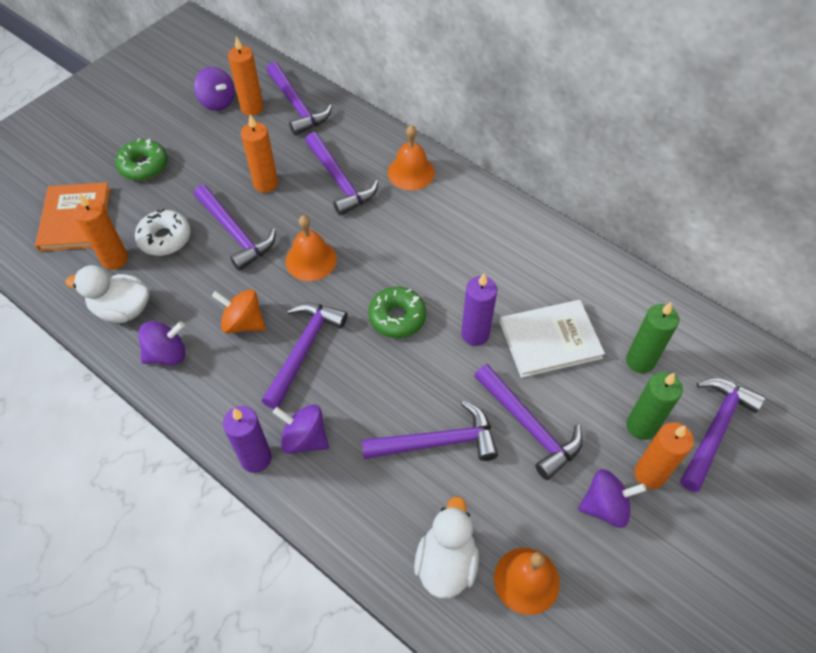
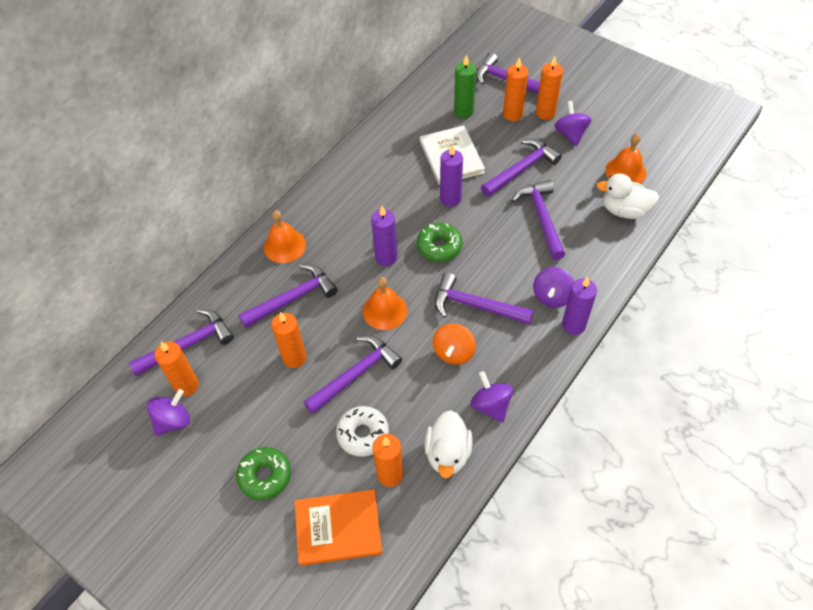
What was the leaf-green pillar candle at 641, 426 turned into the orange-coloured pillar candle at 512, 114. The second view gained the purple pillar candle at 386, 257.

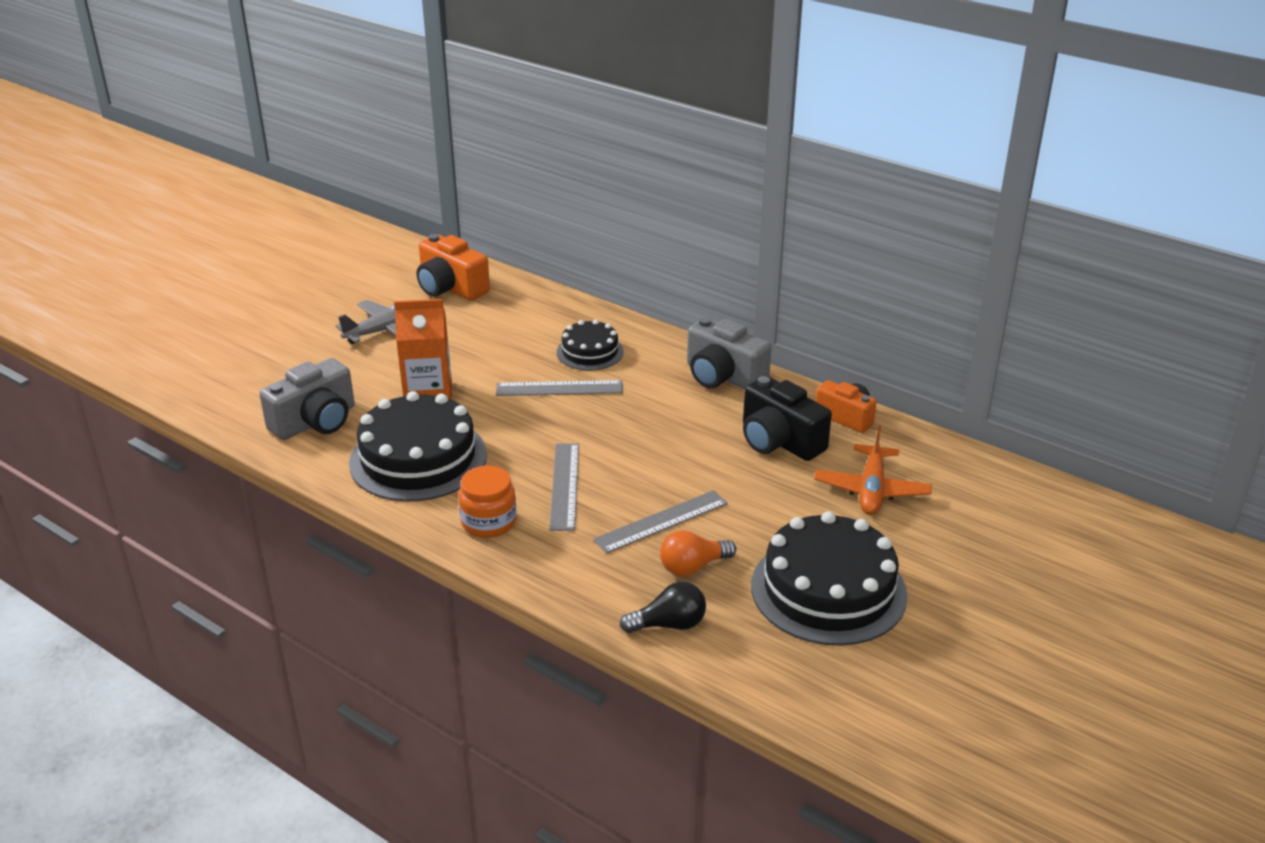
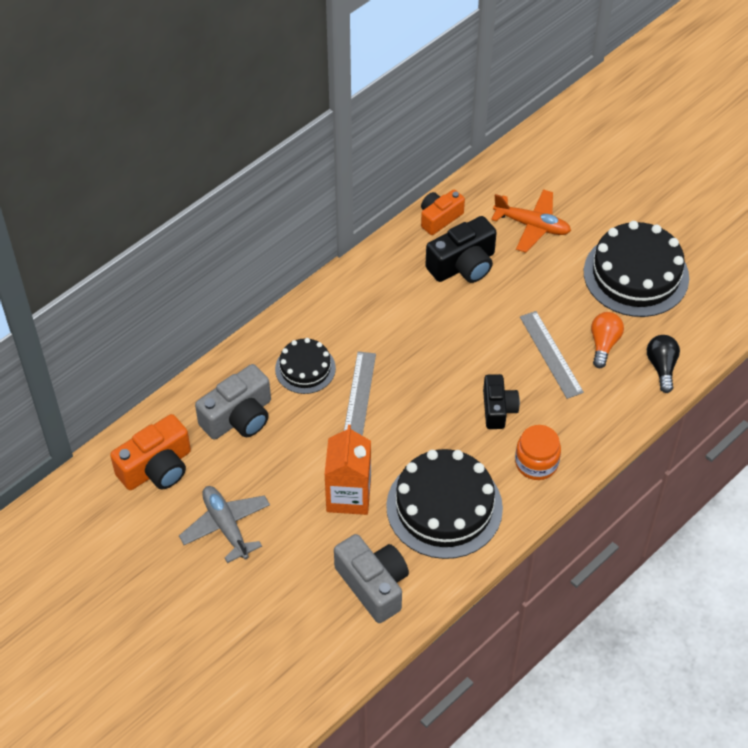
Where the ash-grey measuring stick stood at 564, 486, the black photo camera came to stand at 498, 409. The orange-coloured bulb at 693, 567 ended up facing another way, 150 degrees counterclockwise from before. The ash-grey photo camera ended up elsewhere, having gone from 723, 376 to 239, 417.

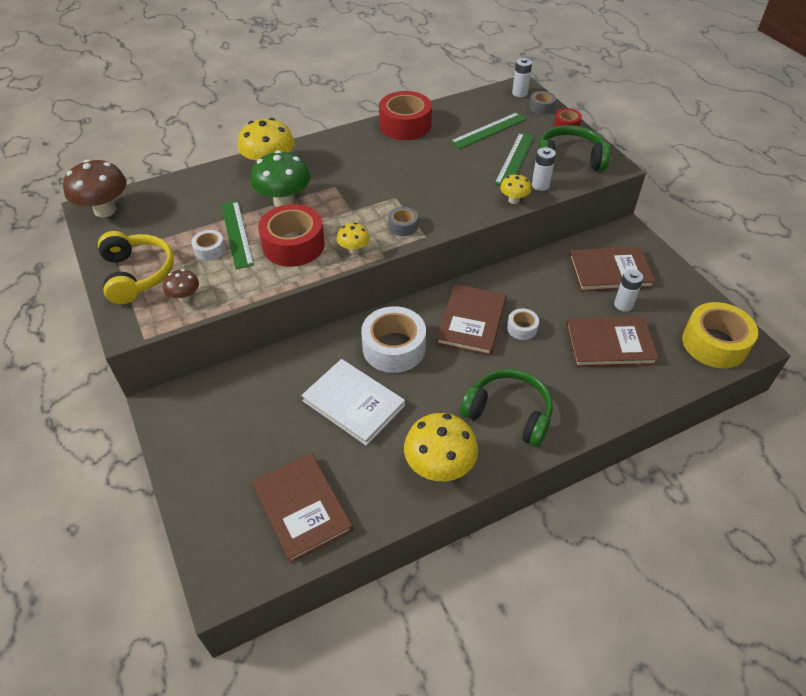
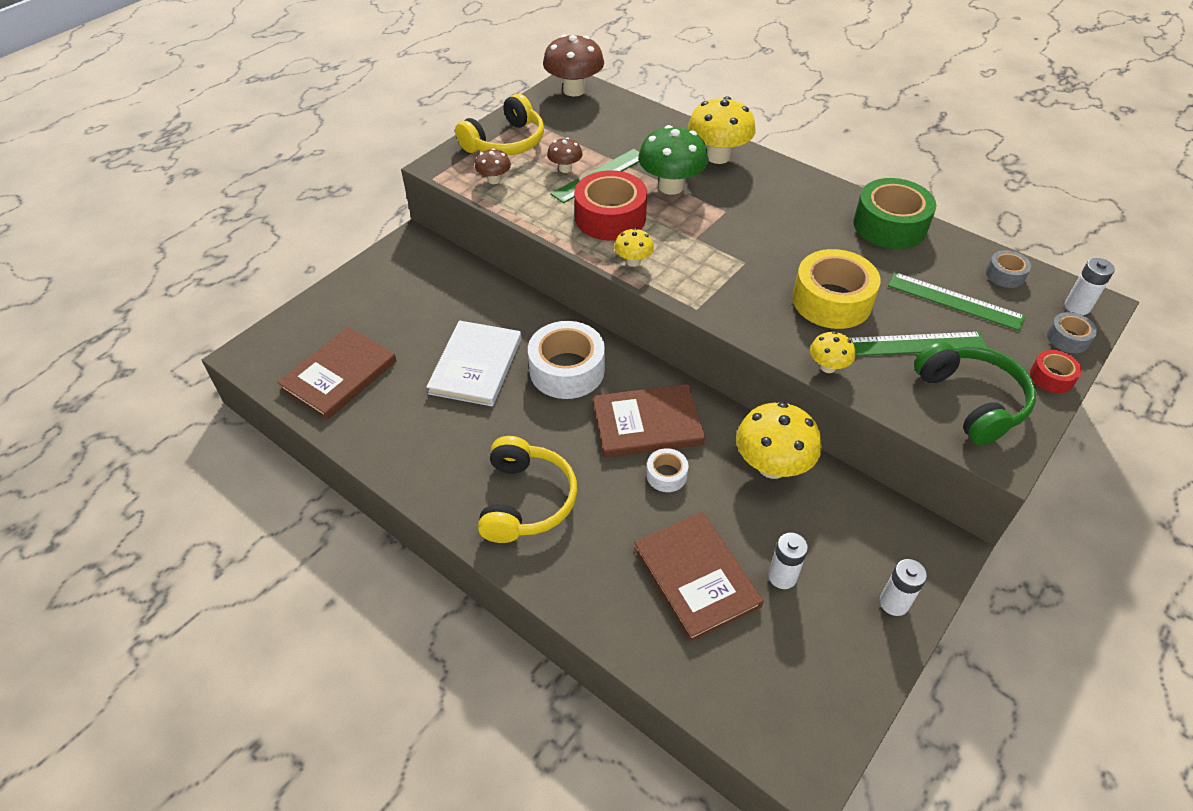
Where the pure white sticky tape stood at 210, 250, the russet fungus came to stand at 565, 169. What was the crimson sticky tape at 405, 125 turned into the leaf-green sticky tape at 889, 225. The ash-grey sticky tape ended up elsewhere, having gone from 403, 226 to 1005, 275. The golden fungus ended up elsewhere, having gone from 439, 467 to 772, 466. What was the leaf-green headphones at 509, 413 turned into the golden headphones at 526, 500. The pure white AA battery ended up elsewhere, having gone from 540, 185 to 894, 603. The second view lost the russet hardback at 610, 271. The golden sticky tape ended up elsewhere, having gone from 714, 343 to 832, 301.

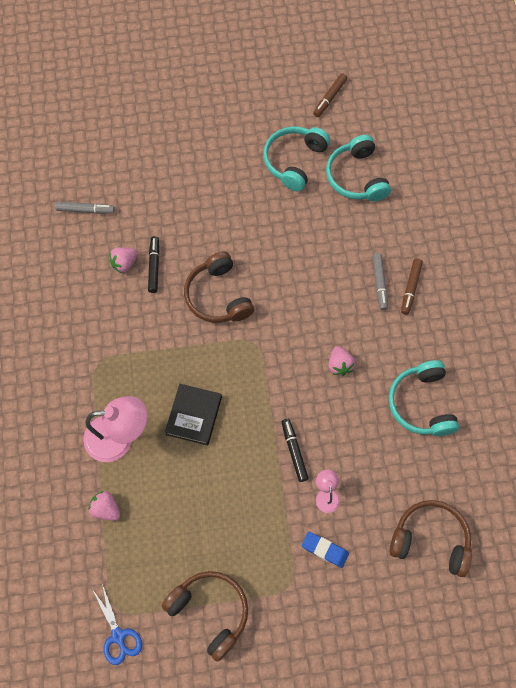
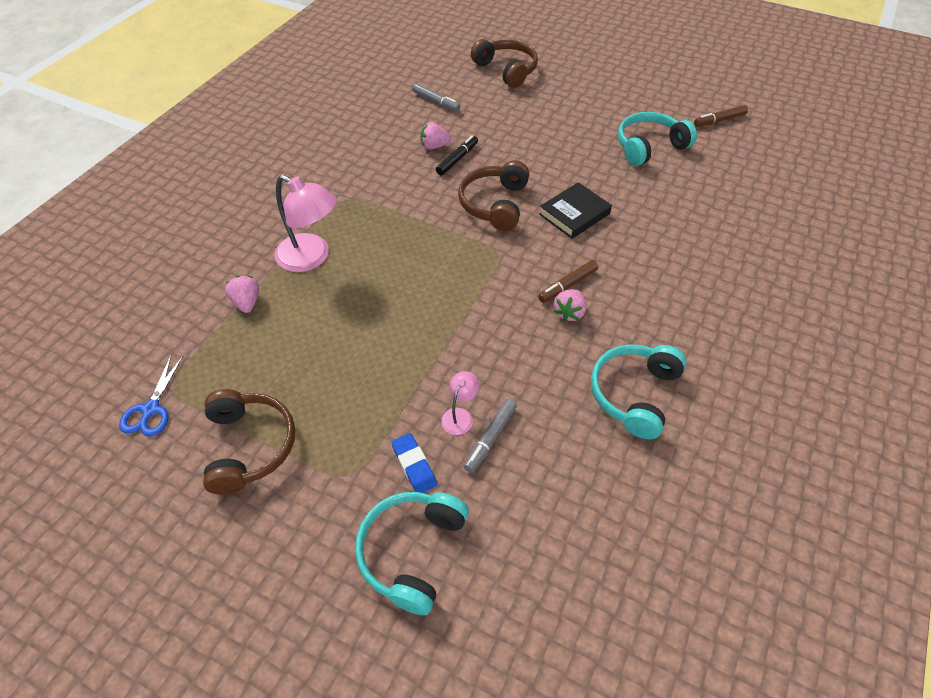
The black hardback ended up elsewhere, having gone from 194, 415 to 574, 214. The second view lost the black marker pen at 294, 451. The teal headphones ended up elsewhere, having gone from 356, 177 to 412, 551. The ash-grey marker pen ended up elsewhere, having gone from 379, 283 to 490, 438. The russet headphones ended up elsewhere, having gone from 430, 540 to 506, 70. The russet marker pen ended up elsewhere, having gone from 410, 288 to 567, 285.

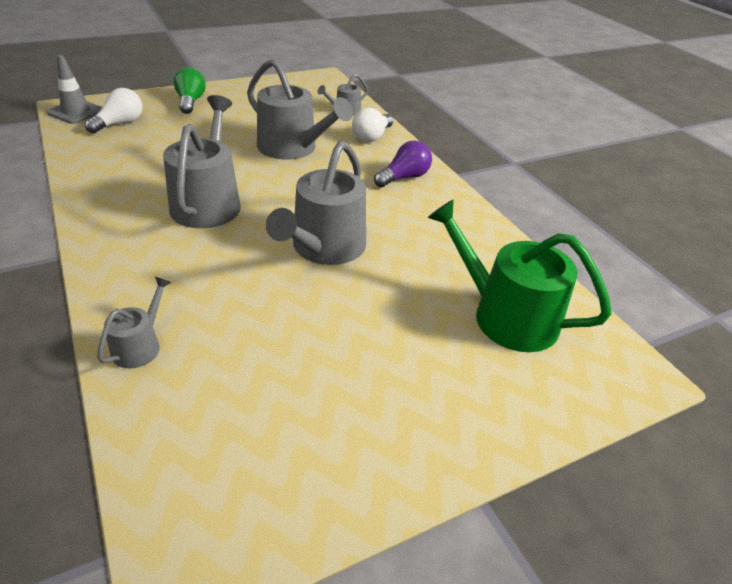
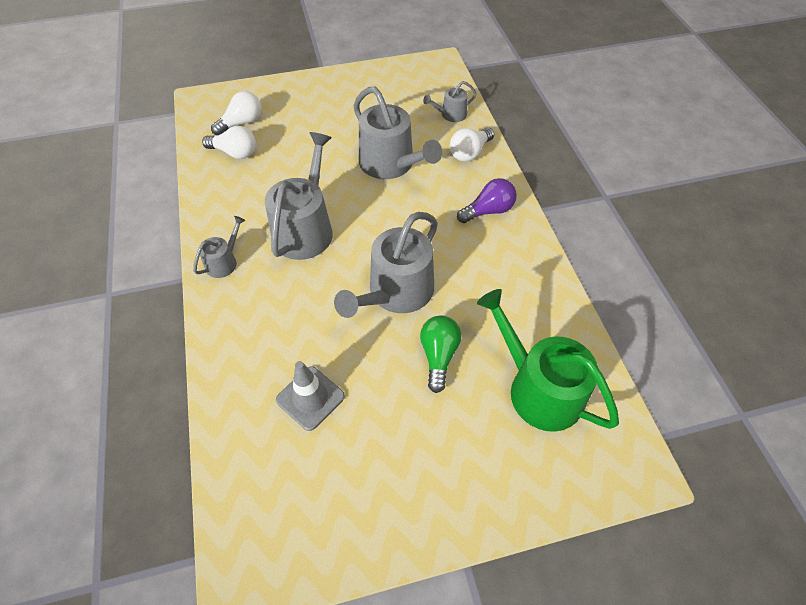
The ash-grey safety cone ended up elsewhere, having gone from 76, 112 to 310, 398. The ash-grey sprinkling can ended up elsewhere, having gone from 139, 346 to 224, 262. The leaf-green bulb ended up elsewhere, having gone from 190, 102 to 438, 355. The second view gained the pure white bulb at 235, 153.

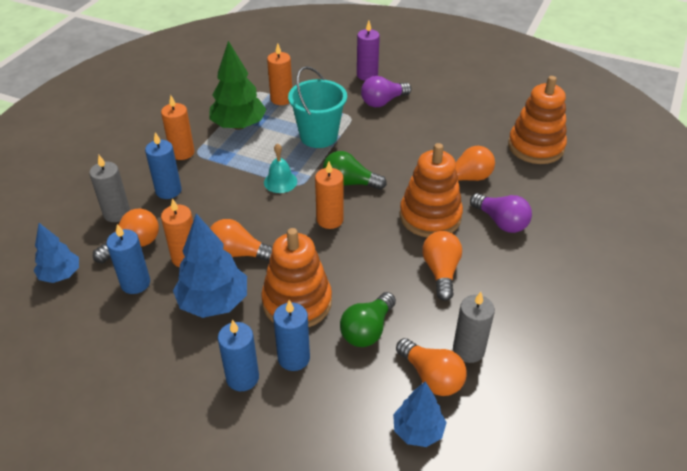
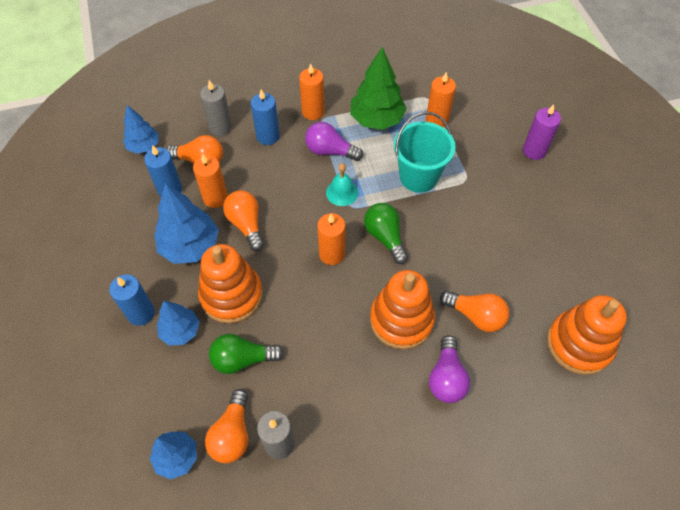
Where the blue pillar candle stood at 294, 358, the blue fir tree came to stand at 180, 331. The purple bulb ended up elsewhere, having gone from 383, 102 to 330, 151. The second view lost the orange-coloured bulb at 441, 272.

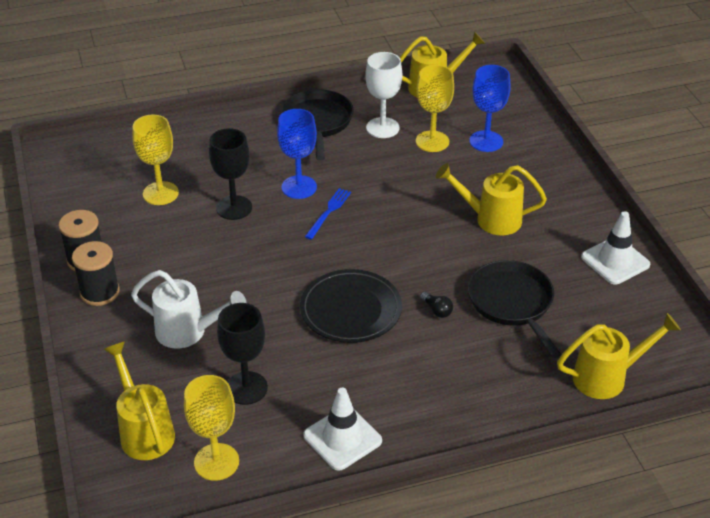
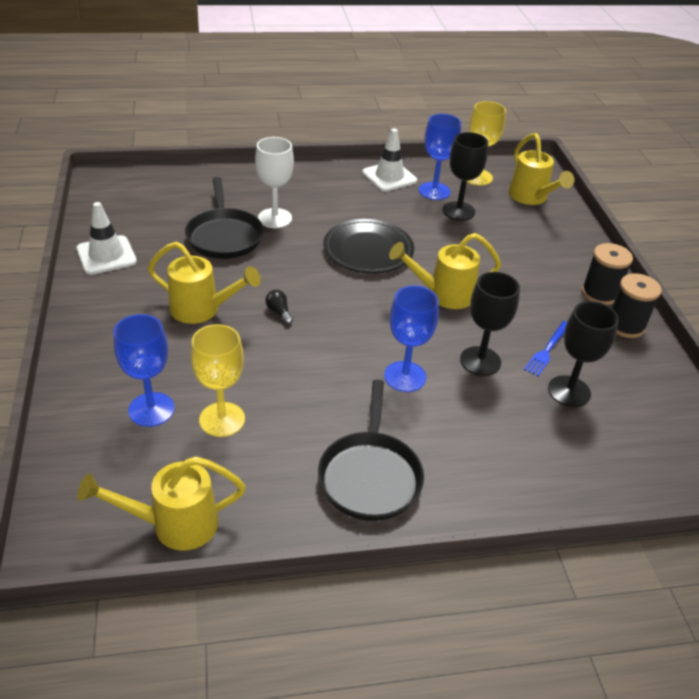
The second view lost the pure white sprinkling can at 188, 332. What was the golden chalice at 160, 193 turned into the black chalice at 569, 391. The blue dinner fork ended up elsewhere, having gone from 328, 212 to 547, 349. The pure white chalice ended up elsewhere, having gone from 382, 128 to 275, 218. The black bulb ended up elsewhere, having gone from 437, 310 to 279, 312. The golden sprinkling can ended up elsewhere, having gone from 607, 377 to 443, 294. The second view gained the blue chalice at 434, 191.

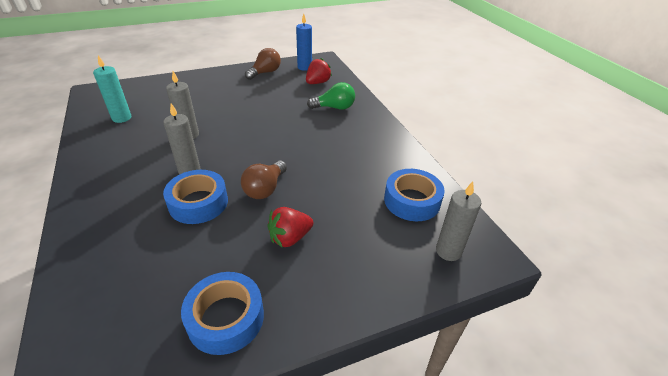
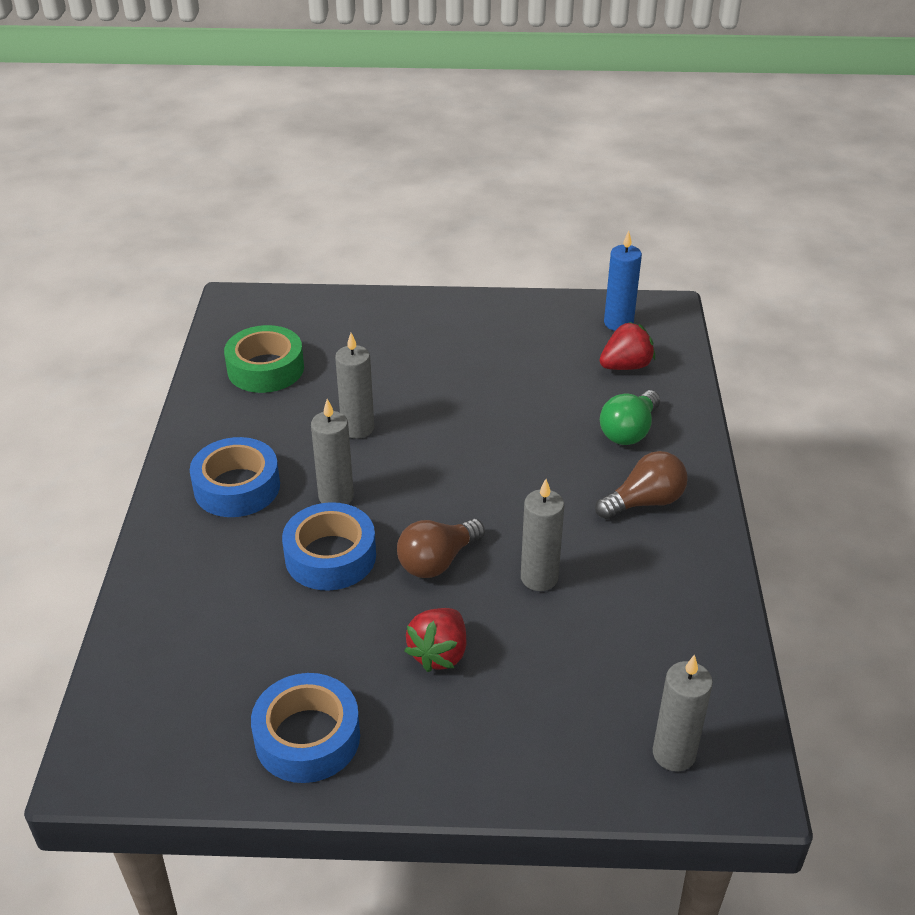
Where the teal pillar candle stood at 122, 118, the leaf-green sticky tape came to stand at 265, 369. The russet bulb ended up elsewhere, having gone from 265, 73 to 644, 502. The crimson strawberry at 290, 238 ended up facing another way, 60 degrees counterclockwise from before. The leaf-green bulb at 334, 107 ended up facing another way, 105 degrees clockwise from before. The blue sticky tape ended up elsewhere, having gone from 412, 201 to 237, 487. The second view gained the ash-grey pillar candle at 539, 578.

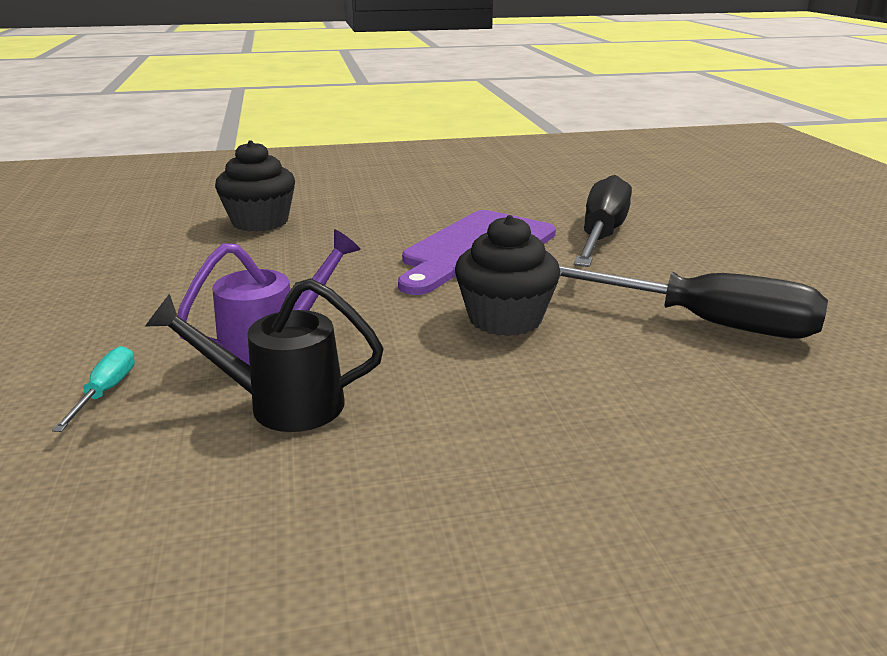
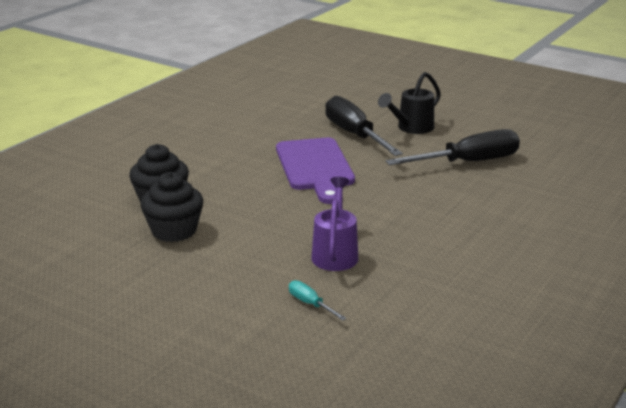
The black sprinkling can ended up elsewhere, having gone from 282, 404 to 411, 128. The black cupcake ended up elsewhere, having gone from 505, 319 to 174, 231.

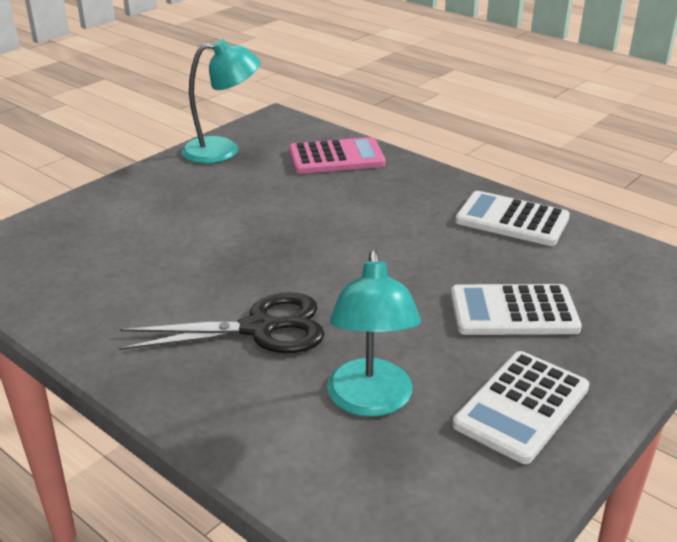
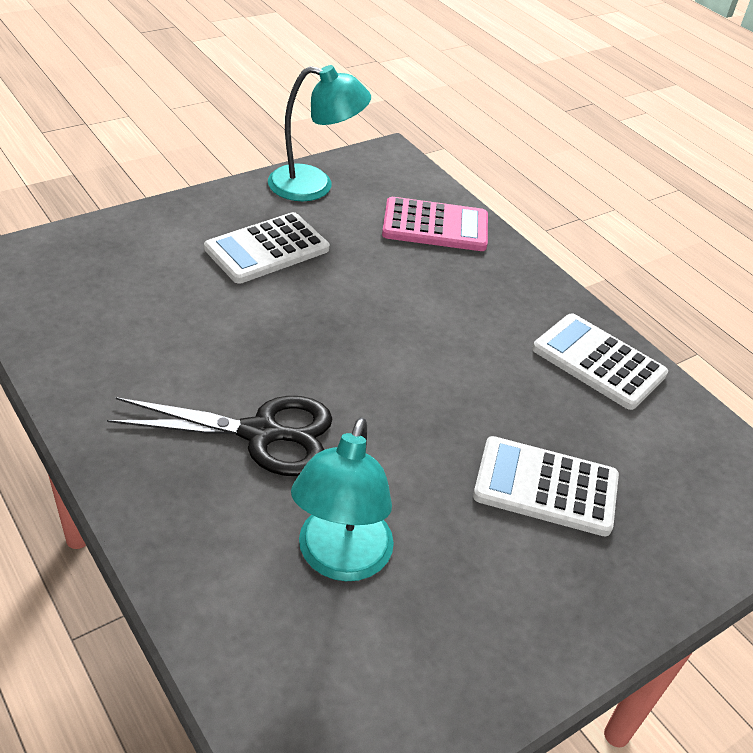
The pure white adding machine ended up elsewhere, having gone from 522, 407 to 267, 249.

